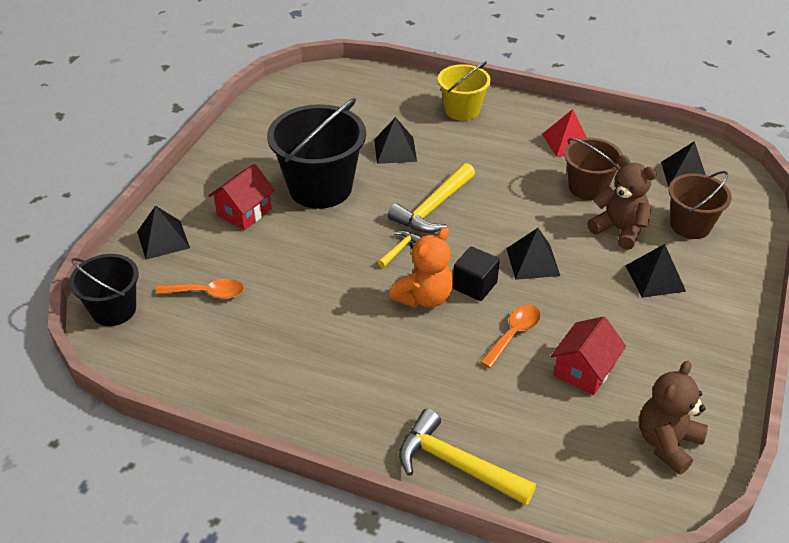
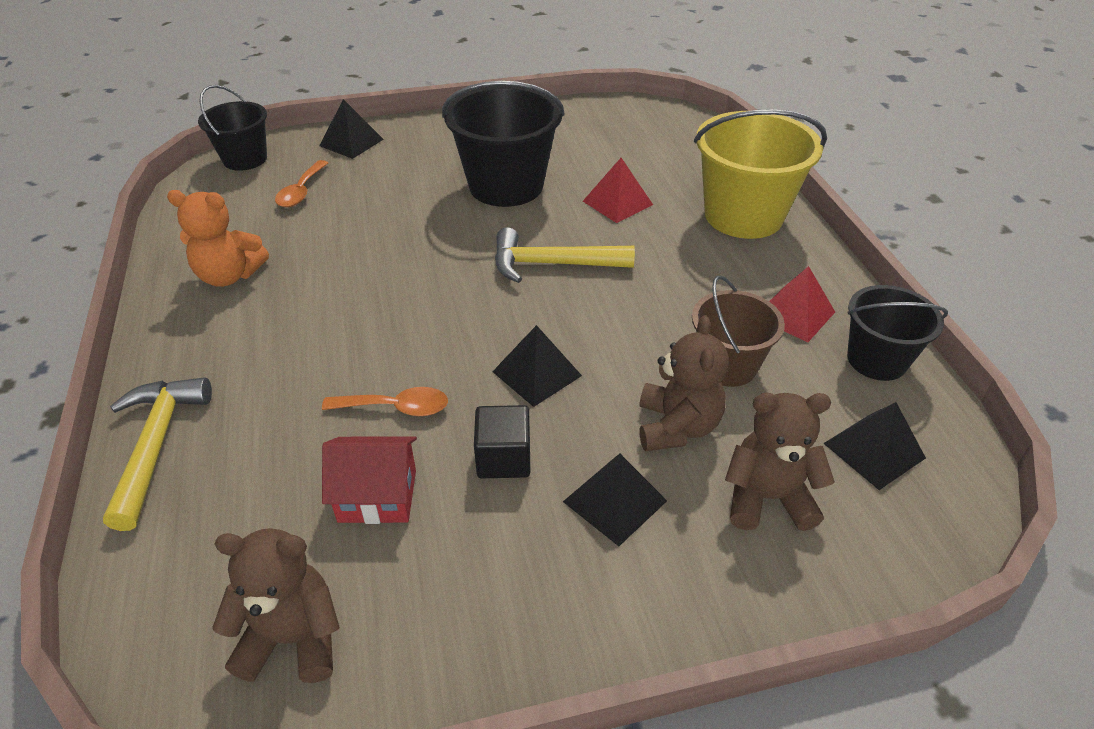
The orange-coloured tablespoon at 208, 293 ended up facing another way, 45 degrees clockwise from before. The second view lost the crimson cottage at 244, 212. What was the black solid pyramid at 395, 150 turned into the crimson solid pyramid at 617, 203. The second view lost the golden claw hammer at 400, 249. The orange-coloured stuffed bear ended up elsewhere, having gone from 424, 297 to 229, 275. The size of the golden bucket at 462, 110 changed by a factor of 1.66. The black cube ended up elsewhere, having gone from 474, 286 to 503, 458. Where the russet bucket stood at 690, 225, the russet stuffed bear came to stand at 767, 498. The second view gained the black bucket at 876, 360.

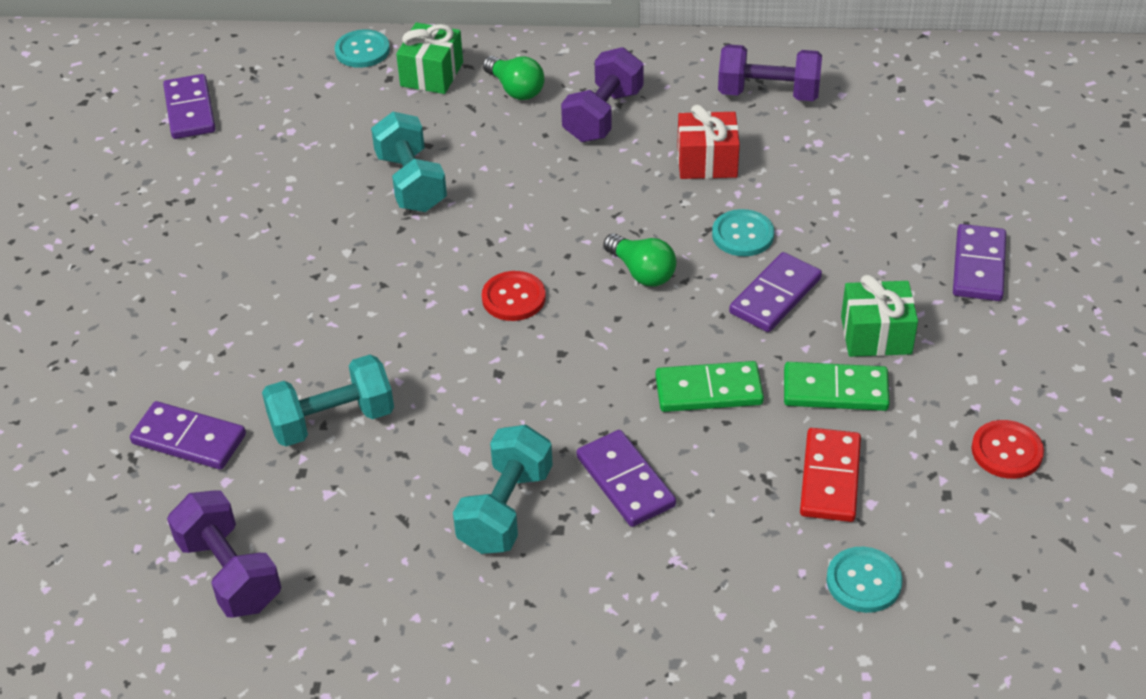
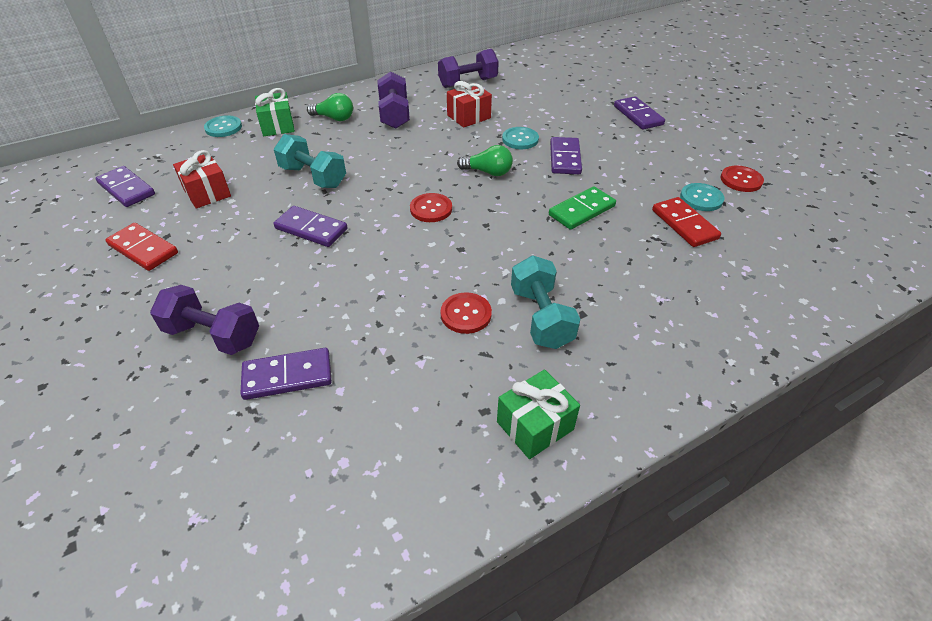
The purple hand weight ended up elsewhere, having gone from 229, 573 to 213, 335. The second view lost the teal hand weight at 332, 421. The purple domino ended up elsewhere, having gone from 625, 481 to 311, 229. The second view lost the leaf-green domino at 835, 390. The teal button ended up elsewhere, having gone from 863, 581 to 701, 198. The leaf-green present ended up elsewhere, having gone from 876, 335 to 535, 425. The second view gained the crimson domino at 143, 249. The second view gained the crimson present at 207, 193. The second view gained the crimson button at 466, 314.

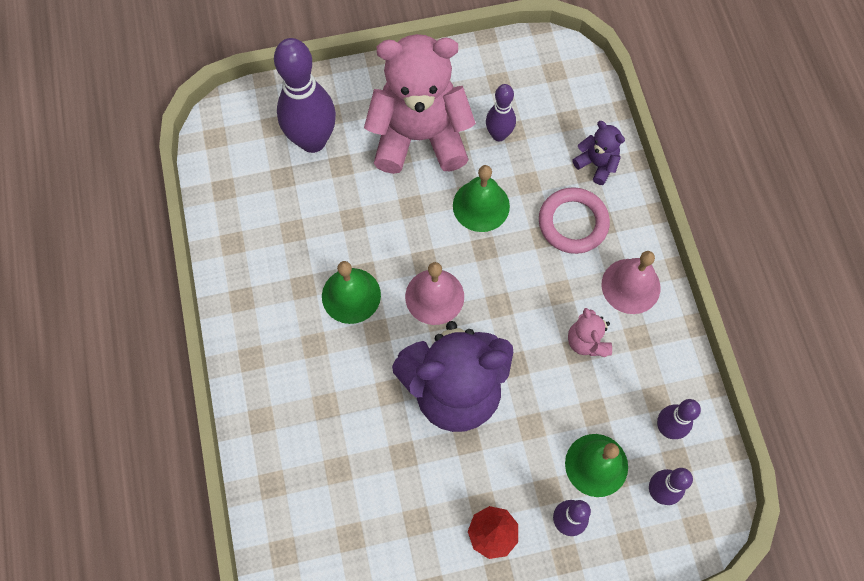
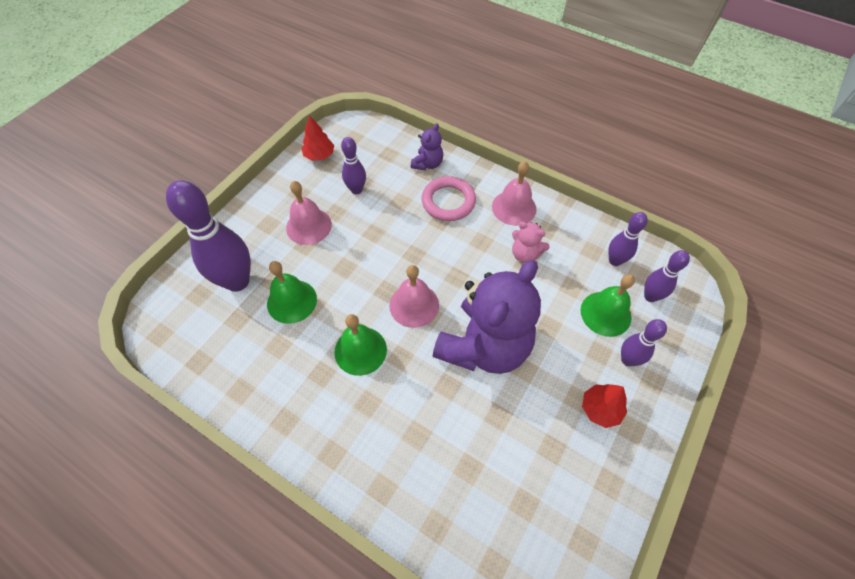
Where the rose-pink stuffed bear stood at 419, 137, the rose-pink school bell came to stand at 309, 226. The leaf-green school bell ended up elsewhere, having gone from 481, 205 to 292, 301. The purple stuffed bear at 596, 164 ended up facing another way, 120 degrees clockwise from before. The second view gained the crimson fir tree at 319, 155.

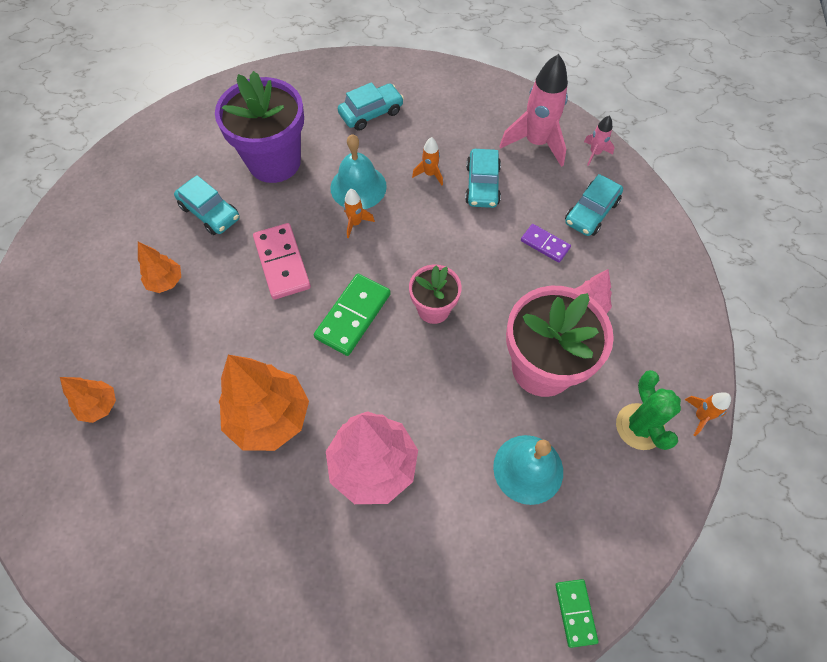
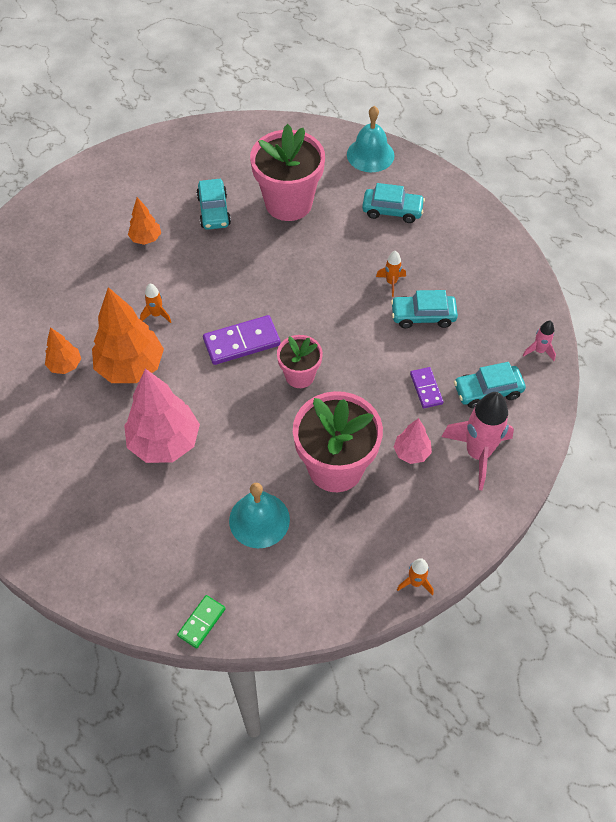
The orange-coloured fir tree ended up elsewhere, having gone from 99, 406 to 65, 365. What was the purple plant pot at 274, 162 turned into the rose-pink plant pot at 288, 203. The second view lost the rose-pink domino at 282, 263. What was the leaf-green domino at 353, 316 turned into the purple domino at 241, 342. The teal school bell ended up elsewhere, having gone from 358, 187 to 370, 155. The orange-coloured rocket ended up elsewhere, having gone from 355, 223 to 156, 315. The teal toy car at 482, 185 ended up facing another way, 45 degrees clockwise from before. The rose-pink rocket ended up elsewhere, having gone from 536, 143 to 477, 454. The second view lost the leaf-green cactus at 639, 426.

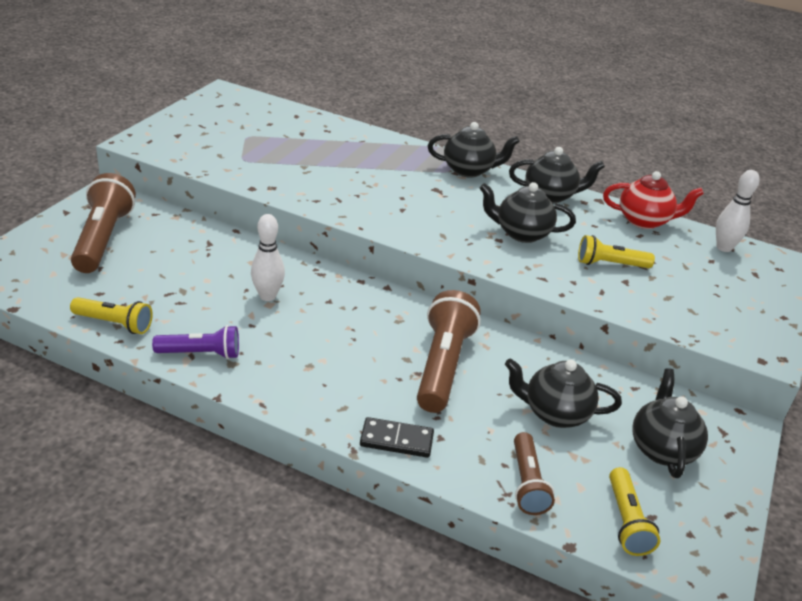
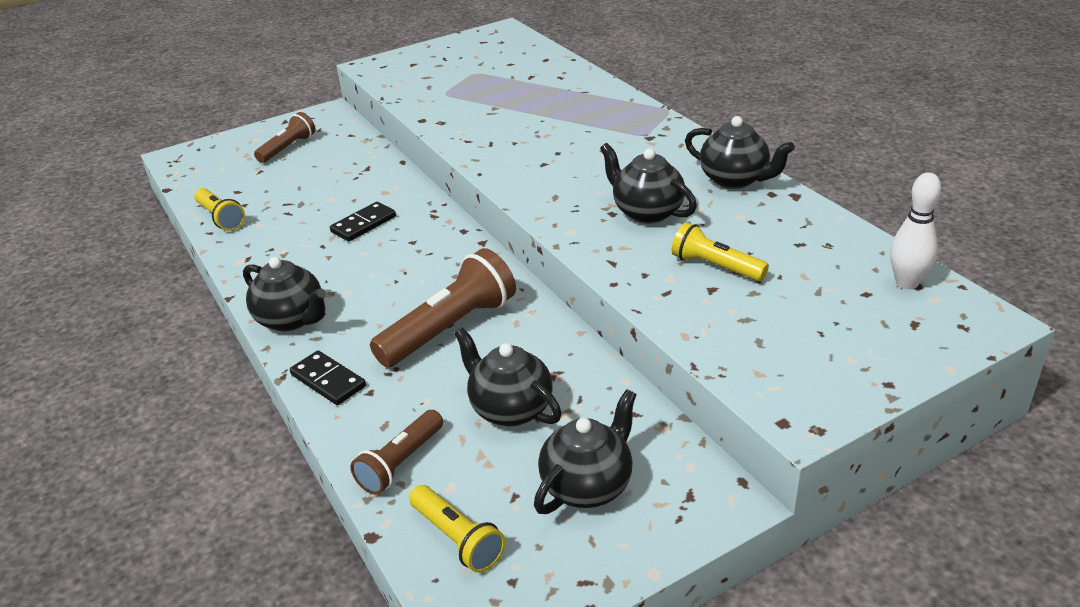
The size of the russet pocket torch at 103, 239 changed by a factor of 0.60. The second view lost the purple pocket torch at 200, 353. Where the pure white tenpin stood at 267, 296, the black domino came to stand at 363, 224. The black china teapot ended up elsewhere, having gone from 469, 170 to 291, 319. The second view lost the crimson china teapot at 644, 221. The golden pocket torch at 626, 521 ended up facing another way, 75 degrees counterclockwise from before.

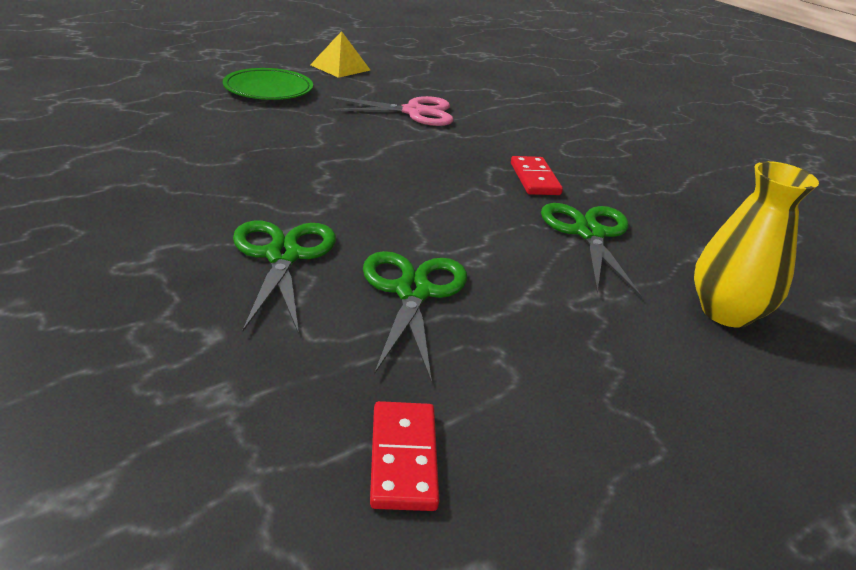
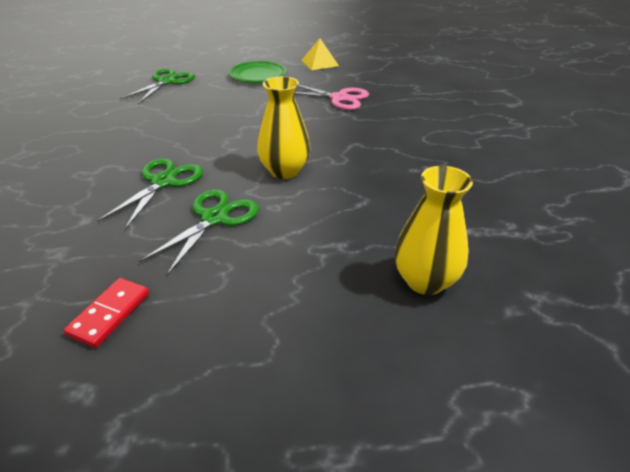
The second view lost the crimson domino at 535, 179. The leaf-green scissors ended up elsewhere, having gone from 589, 233 to 166, 82. The second view gained the golden vase at 284, 171.

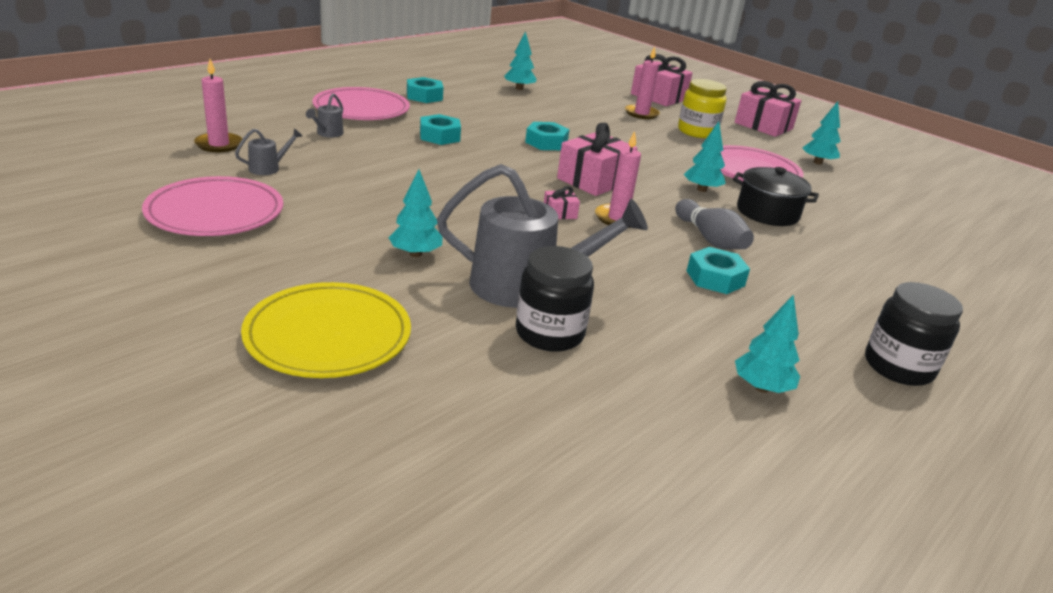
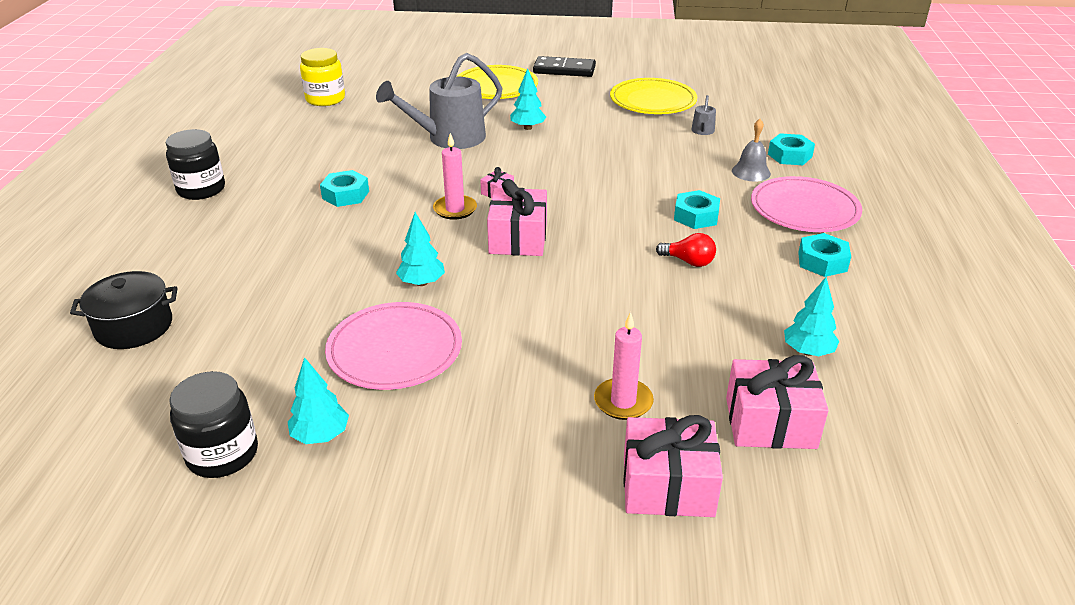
What was the rose-pink plate at 215, 212 turned into the golden plate at 653, 101. The second view lost the rose-pink pillar candle at 219, 144. Where the ash-grey sprinkling can stood at 327, 134, the ash-grey school bell came to stand at 751, 172. The black preserve jar ended up elsewhere, having gone from 549, 333 to 222, 454. The teal hexagon nut ended up elsewhere, having gone from 546, 143 to 789, 155. The second view lost the ash-grey tenpin at 710, 239. The golden preserve jar ended up elsewhere, having gone from 697, 132 to 325, 99. The black stockpot ended up elsewhere, having gone from 767, 213 to 134, 327. The rose-pink present ended up elsewhere, having gone from 763, 126 to 770, 423. The second view lost the teal fir tree at 761, 387. The second view gained the black domino at 564, 70. The second view gained the crimson bulb at 688, 261.

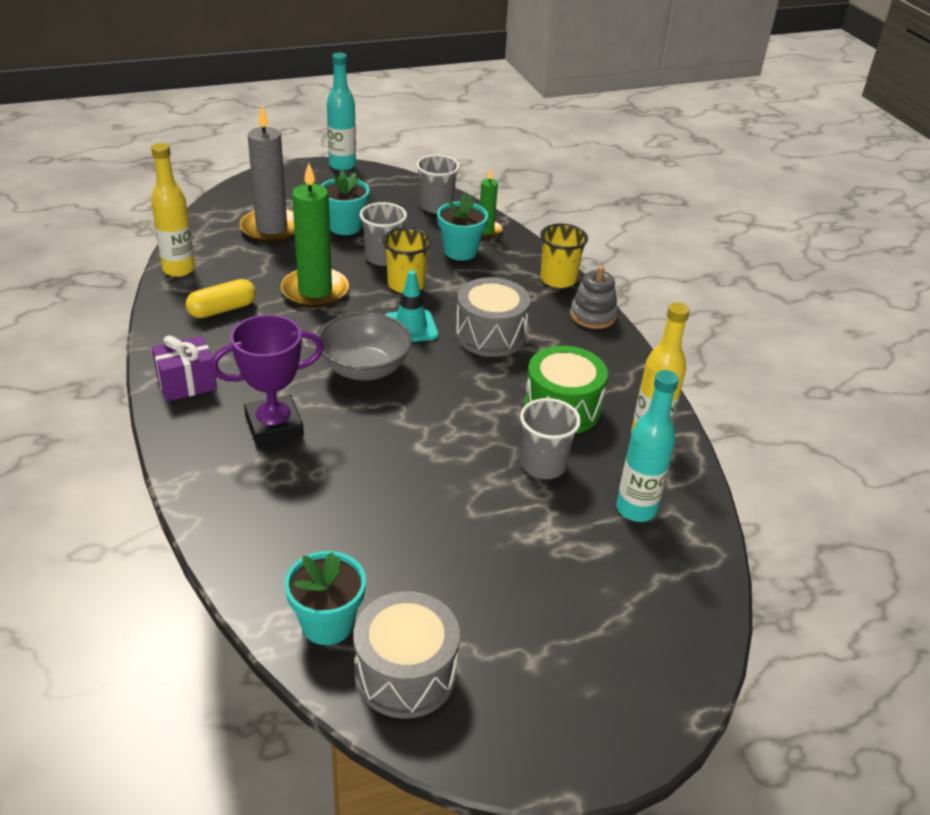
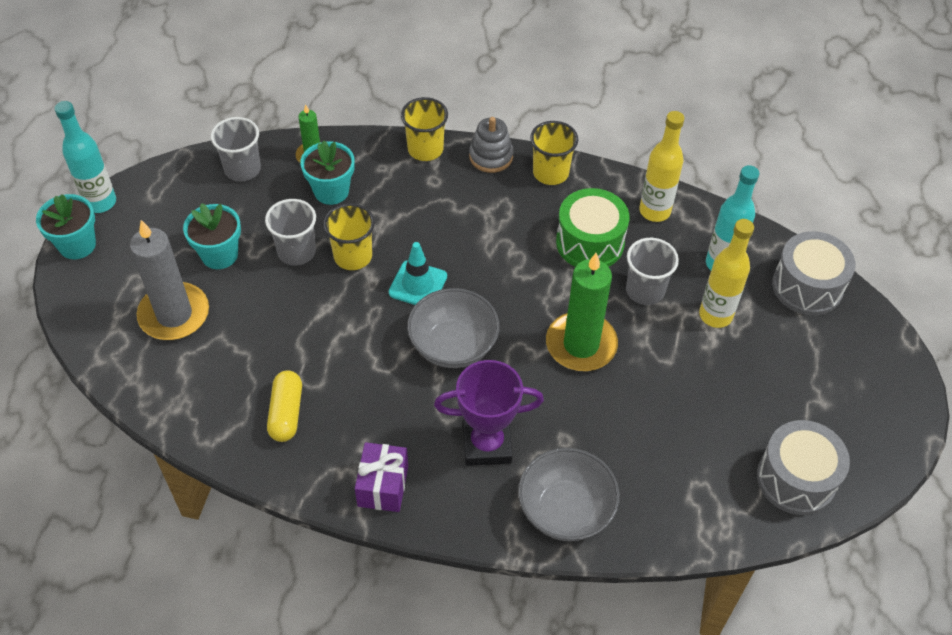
The golden flask ended up elsewhere, having gone from 179, 269 to 715, 315. The purple award cup at 274, 426 ended up facing another way, 75 degrees clockwise from before. The leaf-green pillar candle ended up elsewhere, having gone from 315, 291 to 581, 344. The teal plant pot ended up elsewhere, having gone from 327, 624 to 77, 245. The ash-grey toy drum ended up elsewhere, having gone from 490, 335 to 807, 286. The second view gained the ash-grey deep dish at 565, 510. The second view gained the golden beaker at 550, 173.

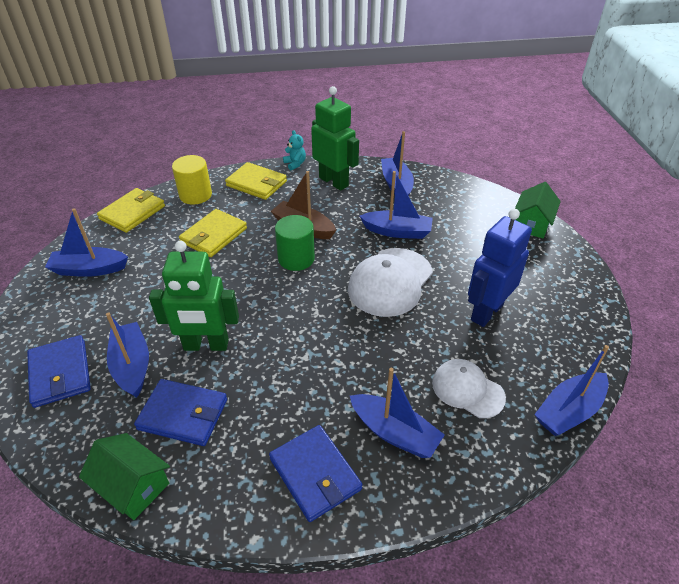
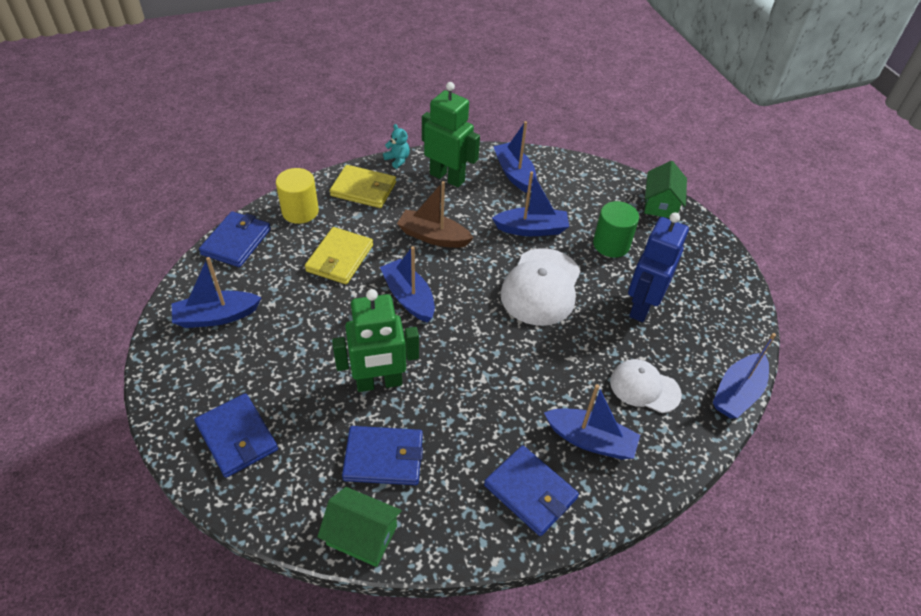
What was the golden wallet at 132, 212 turned into the blue wallet at 236, 241. The blue boat ended up elsewhere, having gone from 132, 365 to 408, 297. The leaf-green cylinder ended up elsewhere, having gone from 296, 258 to 611, 244.

